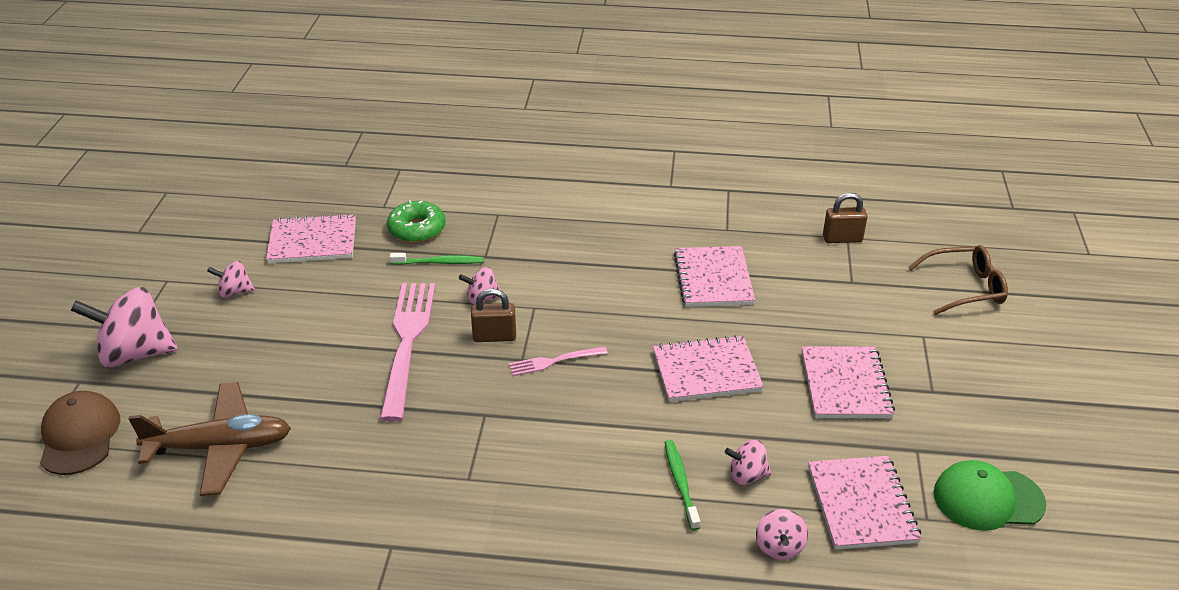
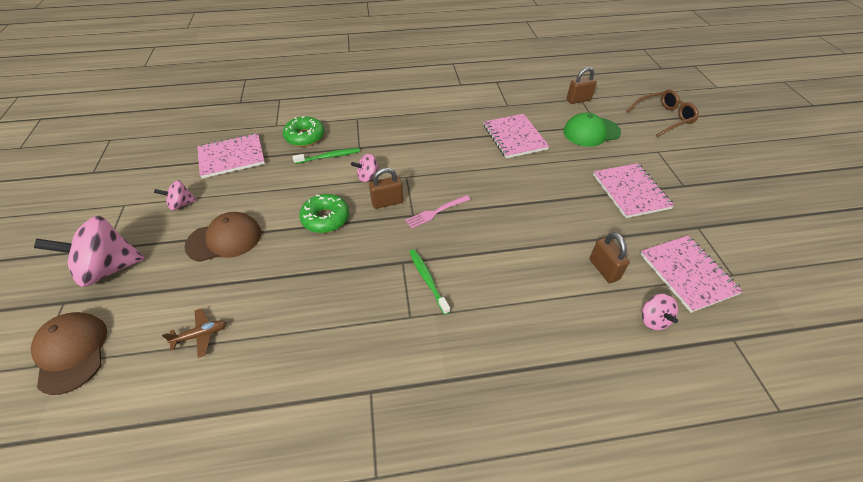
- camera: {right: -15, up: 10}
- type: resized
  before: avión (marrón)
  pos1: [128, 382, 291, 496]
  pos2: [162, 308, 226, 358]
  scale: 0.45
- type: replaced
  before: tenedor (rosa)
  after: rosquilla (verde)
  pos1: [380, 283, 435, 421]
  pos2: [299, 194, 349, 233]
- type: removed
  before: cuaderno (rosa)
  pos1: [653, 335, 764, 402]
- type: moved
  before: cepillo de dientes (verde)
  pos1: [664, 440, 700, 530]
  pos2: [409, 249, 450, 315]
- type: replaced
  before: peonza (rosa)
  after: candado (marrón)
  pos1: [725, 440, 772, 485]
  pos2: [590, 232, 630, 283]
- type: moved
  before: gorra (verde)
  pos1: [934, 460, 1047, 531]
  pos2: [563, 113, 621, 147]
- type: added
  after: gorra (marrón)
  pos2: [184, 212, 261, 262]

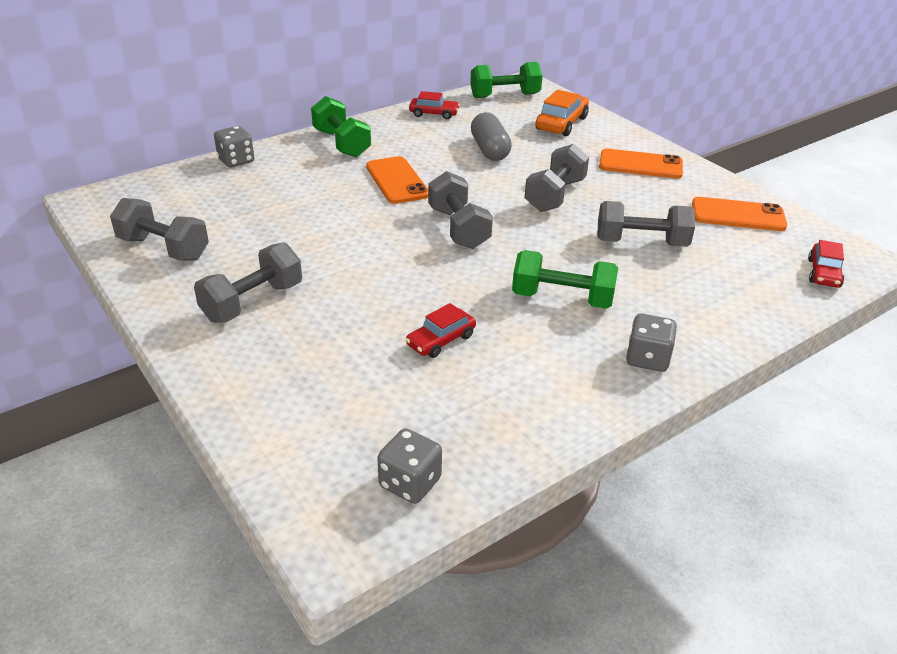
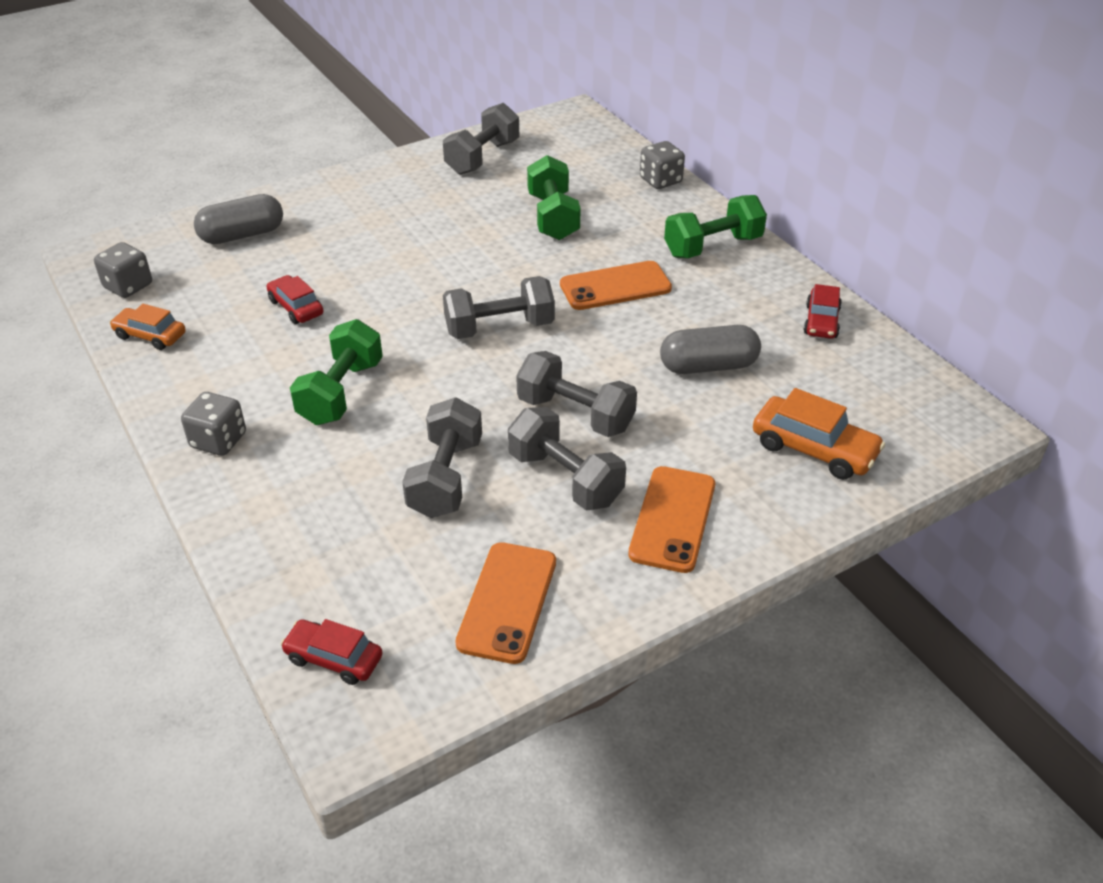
- camera: {right: 95, up: 5}
- type: moved
  before: mancuerna (gris)
  pos1: [194, 242, 302, 323]
  pos2: [508, 407, 626, 510]
- type: moved
  before: mancuerna (verde)
  pos1: [470, 62, 543, 98]
  pos2: [527, 155, 581, 240]
- type: added
  after: coche (naranja)
  pos2: [110, 304, 186, 350]
- type: added
  after: cápsula (gris)
  pos2: [194, 194, 283, 244]

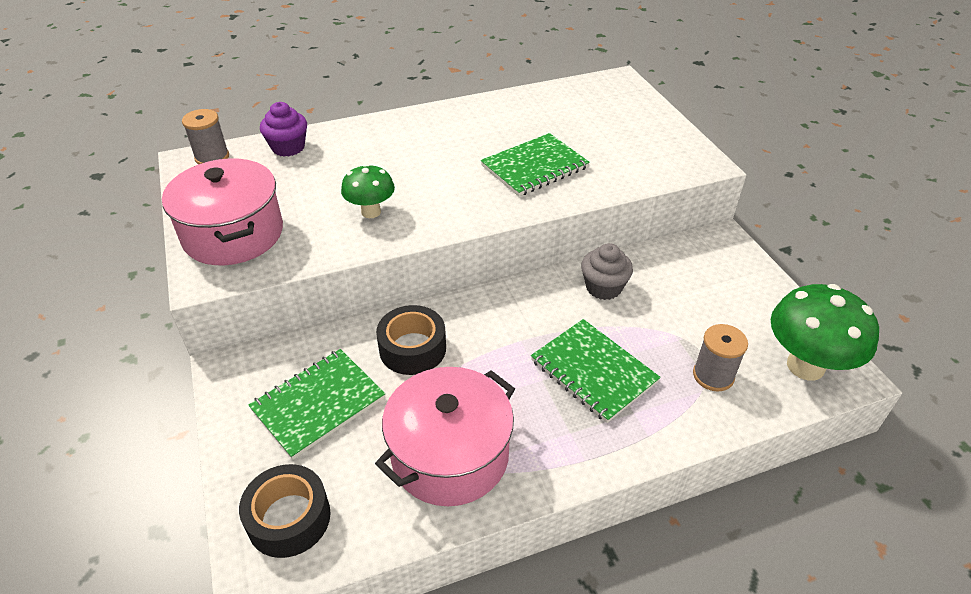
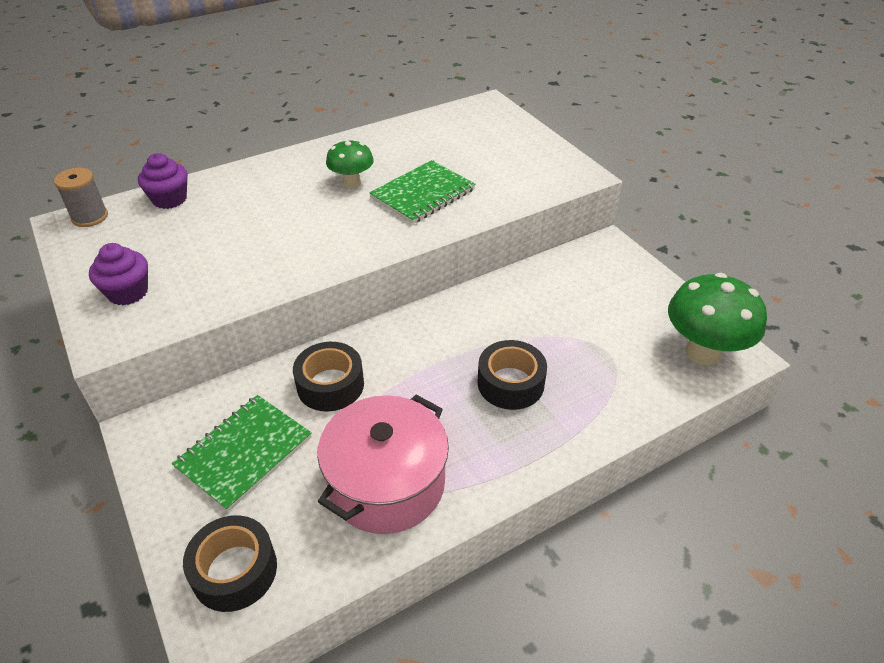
- camera: {right: -10, up: 0}
- type: replaced
  before: olla (rosa)
  after: magdalena (morado)
  pos1: [162, 158, 283, 265]
  pos2: [89, 243, 148, 305]
- type: moved
  before: seta (verde)
  pos1: [341, 164, 395, 218]
  pos2: [326, 139, 374, 189]
- type: replaced
  before: cuaderno (verde)
  after: cinta adhesiva (negro)
  pos1: [531, 319, 661, 423]
  pos2: [478, 340, 547, 410]
- type: removed
  before: magdalena (gris)
  pos1: [581, 243, 633, 300]
- type: removed
  before: carrete (gris)
  pos1: [693, 324, 748, 391]

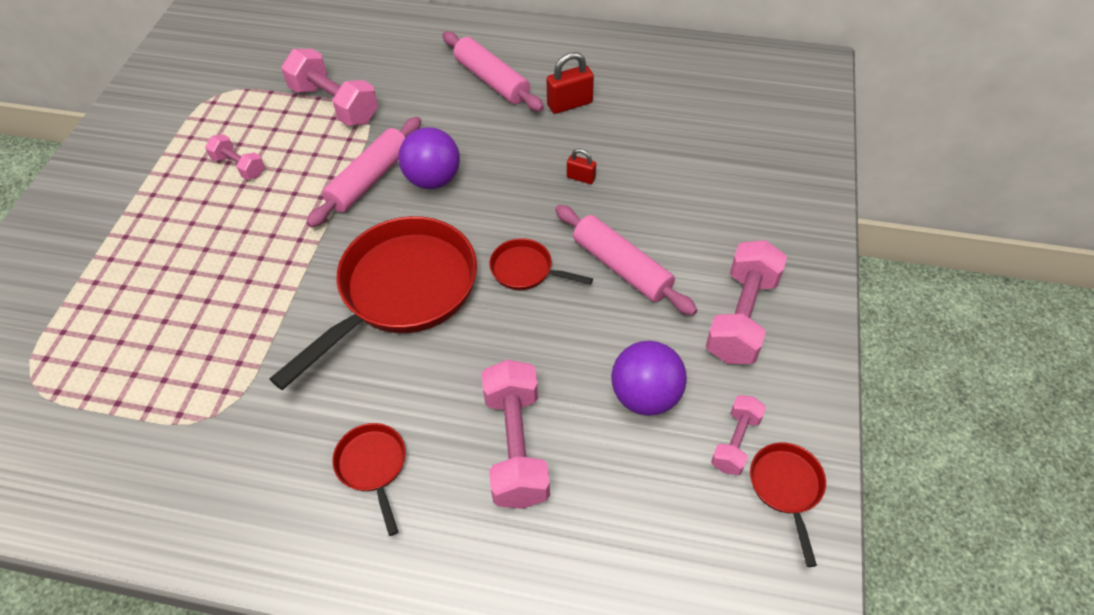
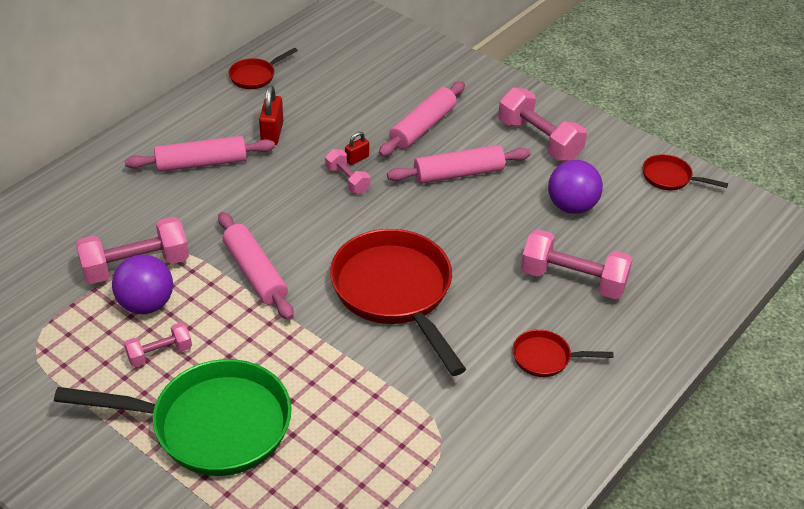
- camera: {right: -65, up: -10}
- type: moved
  before: pelota (morado)
  pos1: [399, 127, 460, 189]
  pos2: [112, 255, 173, 314]
- type: moved
  before: sartén (rojo)
  pos1: [489, 238, 593, 290]
  pos2: [229, 48, 298, 89]
- type: moved
  before: mancuerna (rosa)
  pos1: [711, 395, 766, 475]
  pos2: [325, 149, 370, 194]
- type: added
  after: sartén (verde)
  pos2: [54, 359, 292, 476]
- type: added
  after: rodillo (rosa)
  pos2: [379, 81, 465, 157]

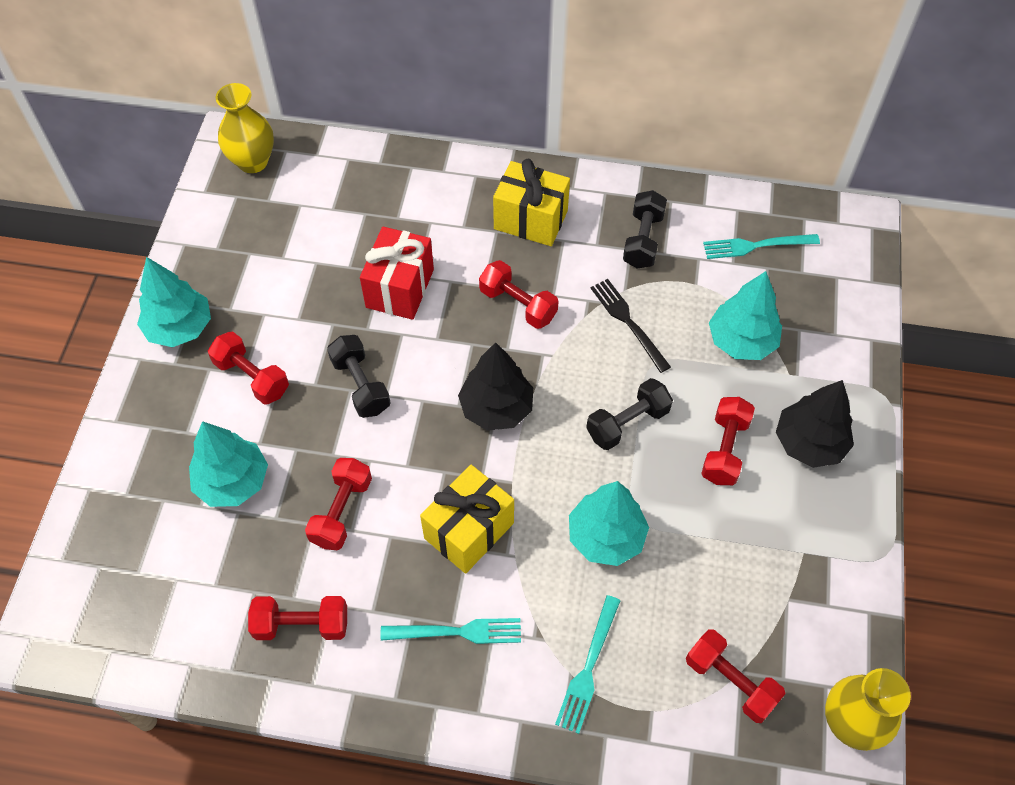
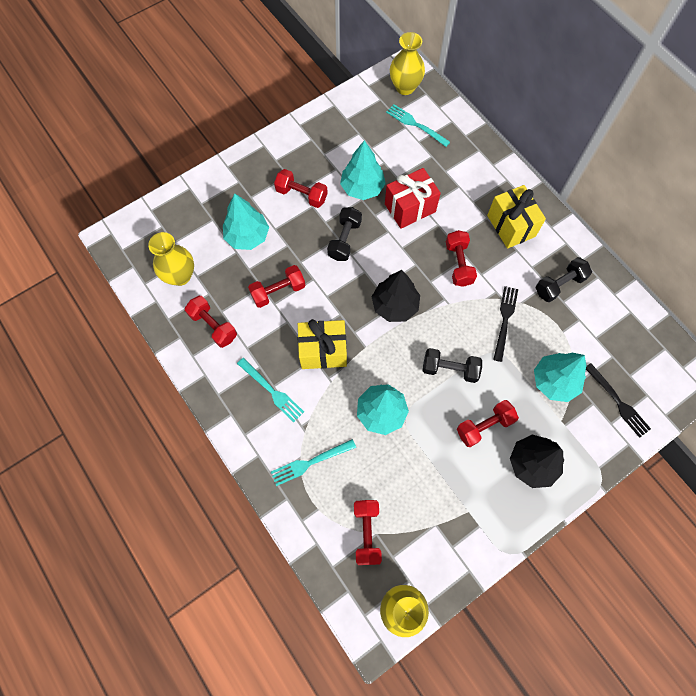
- camera: {right: 45, up: 10}
- type: moved
  before: árbol (turquesa)
  pos1: [137, 257, 211, 347]
  pos2: [340, 140, 386, 200]
- type: turned
  before: mancuerna (rojo)
  pos1: [208, 332, 289, 405]
  pos2: [274, 169, 328, 208]
  turn: -60
- type: moved
  before: tenedor (turquesa)
  pos1: [703, 234, 820, 259]
  pos2: [386, 104, 450, 147]
- type: added
  after: florero (amarillo)
  pos2: [148, 232, 194, 286]
- type: added
  after: tenedor (negro)
  pos2: [586, 363, 651, 438]

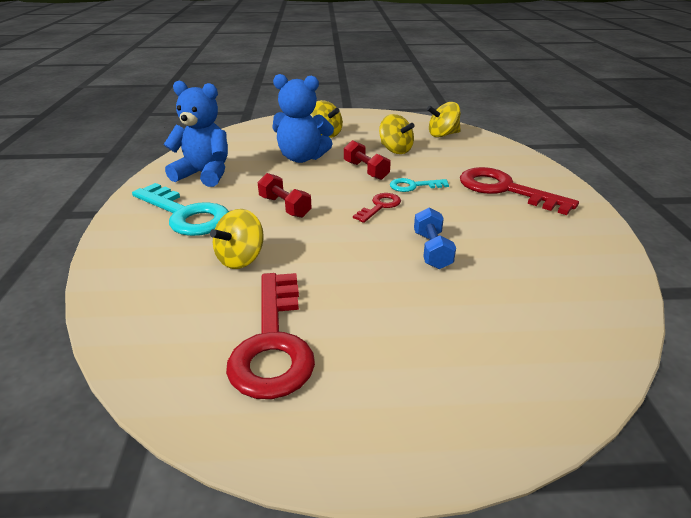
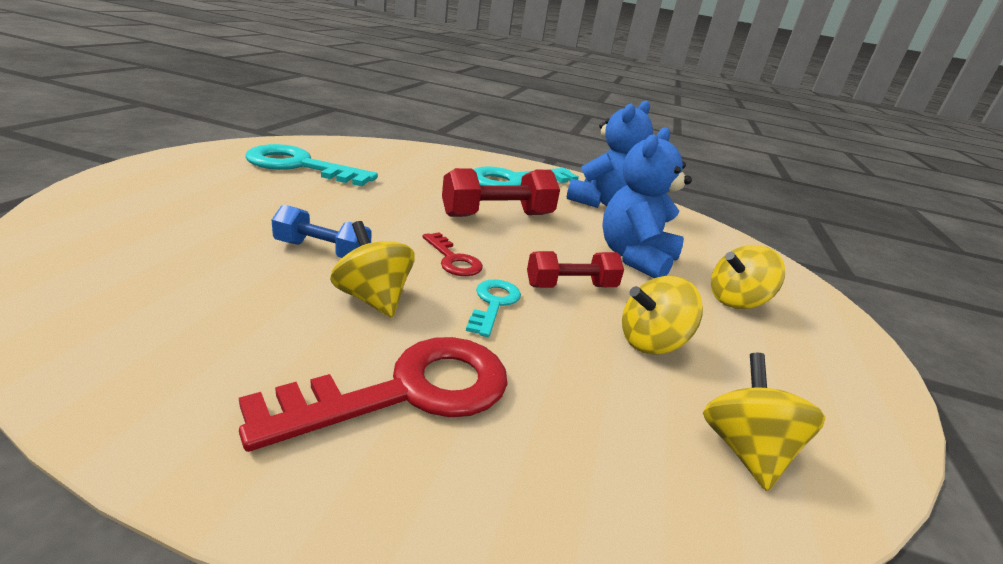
- camera: {right: 105, up: -5}
- type: moved
  before: peonza (amarillo)
  pos1: [210, 209, 264, 269]
  pos2: [330, 221, 415, 317]
- type: recoloured
  before: llave (rojo)
  after: llave (turquesa)
  pos1: [226, 273, 315, 399]
  pos2: [245, 144, 378, 186]
- type: resized
  before: mancuerna (rojo)
  pos1: [258, 173, 311, 218]
  pos2: [442, 168, 560, 217]
  scale: 1.52

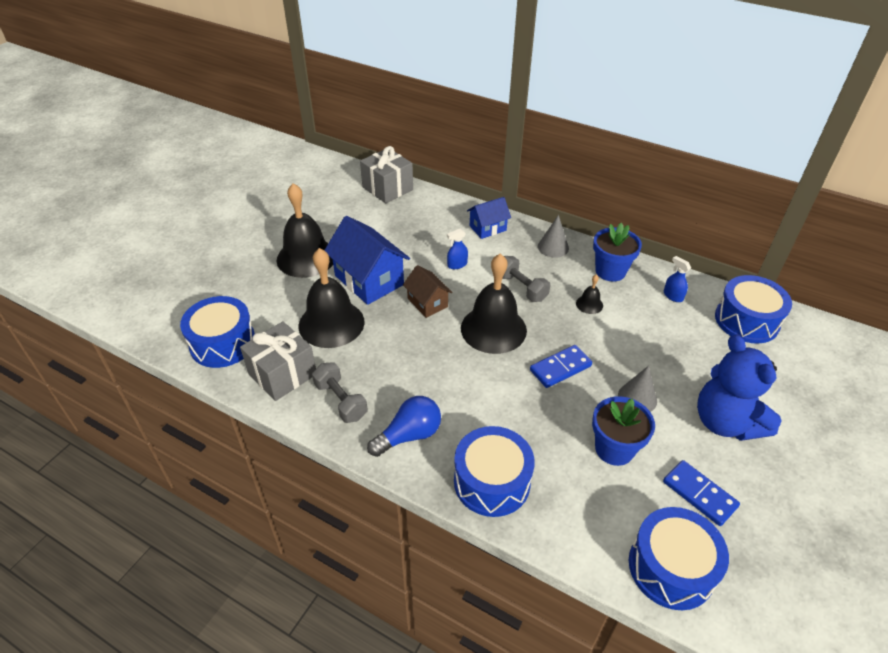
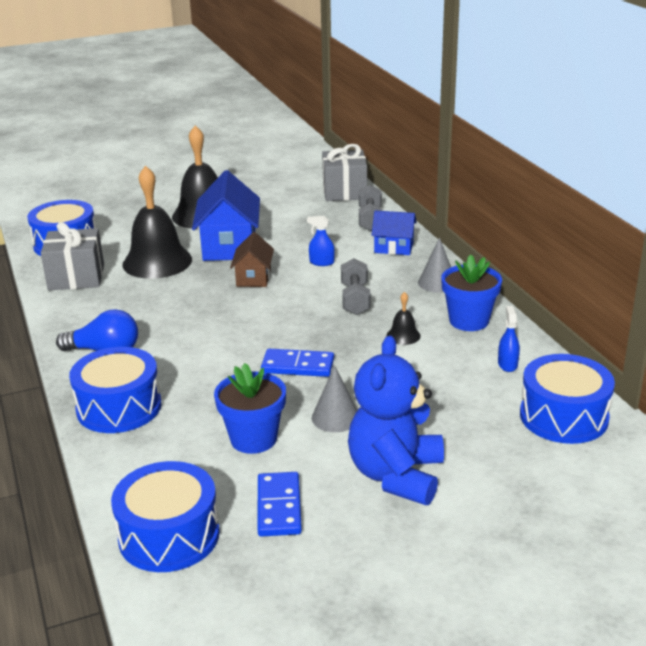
- camera: {right: 40, up: -15}
- type: moved
  before: mancuerna (gris)
  pos1: [312, 362, 368, 423]
  pos2: [359, 185, 382, 231]
- type: removed
  before: campana (negro)
  pos1: [461, 254, 527, 354]

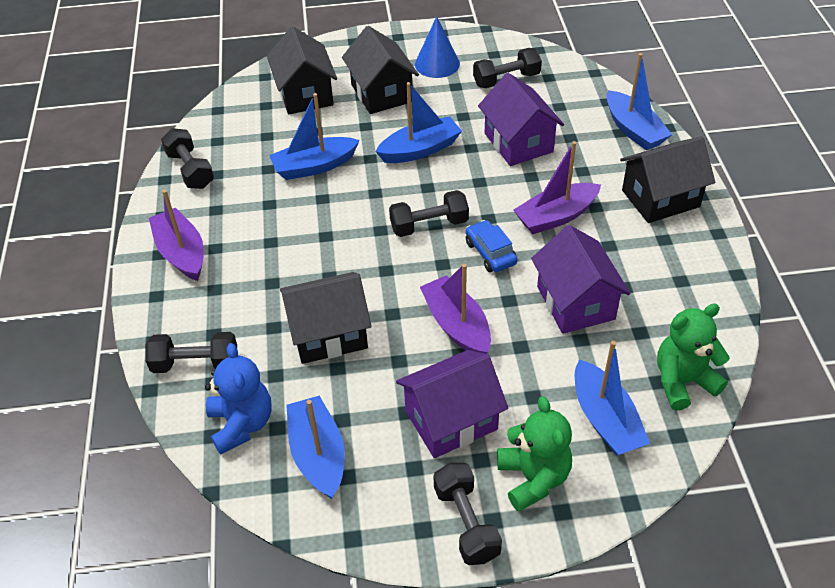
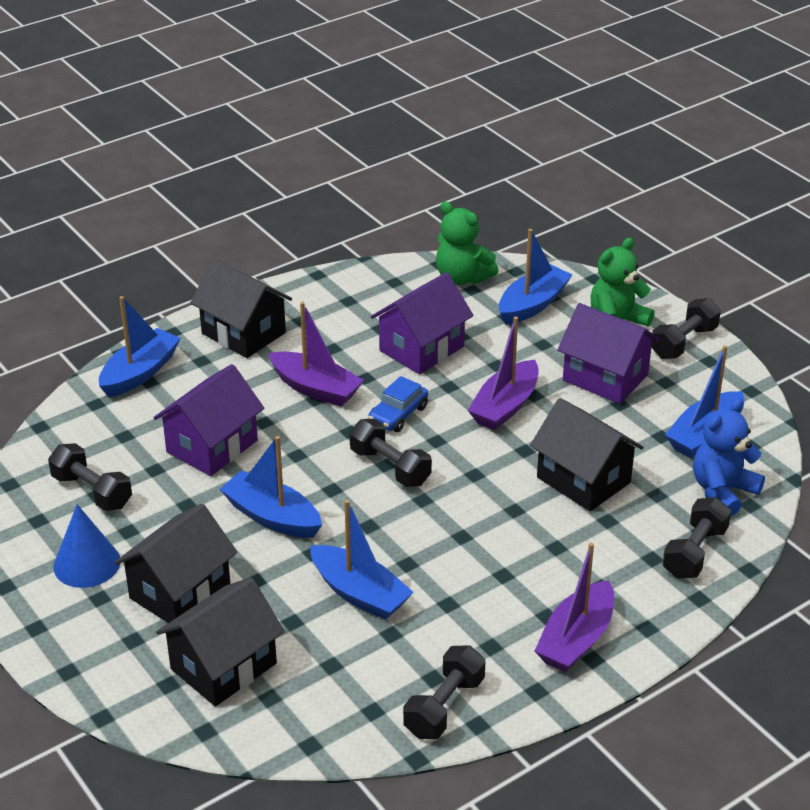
- camera: {right: -120, up: -10}
- type: turned
  before: mancuerna (negro)
  pos1: [145, 332, 237, 373]
  pos2: [663, 497, 731, 579]
  turn: 60

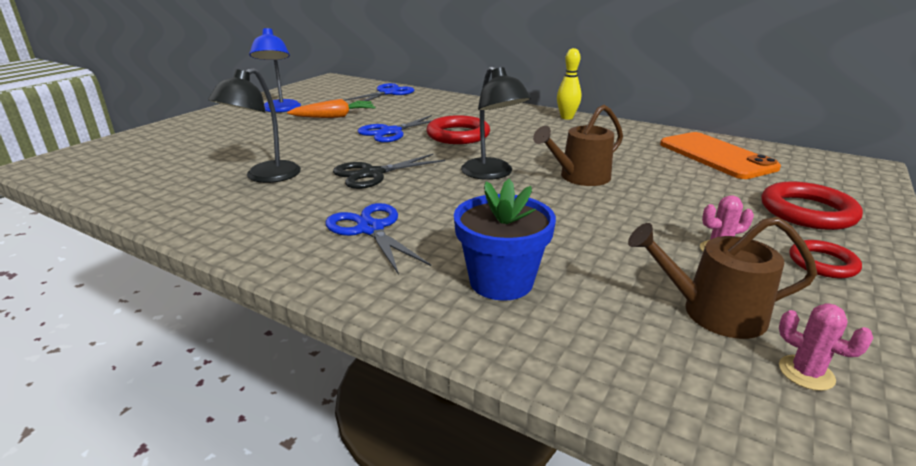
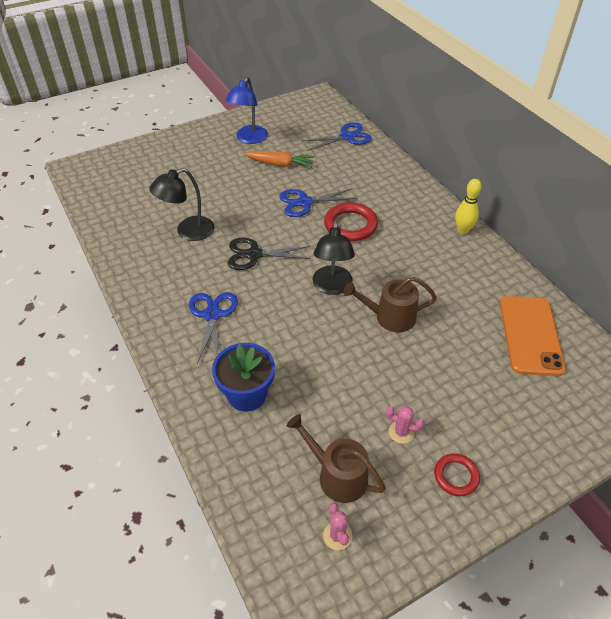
- camera: {right: 30, up: 20}
- type: removed
  before: anillo (rojo)
  pos1: [762, 182, 863, 230]

